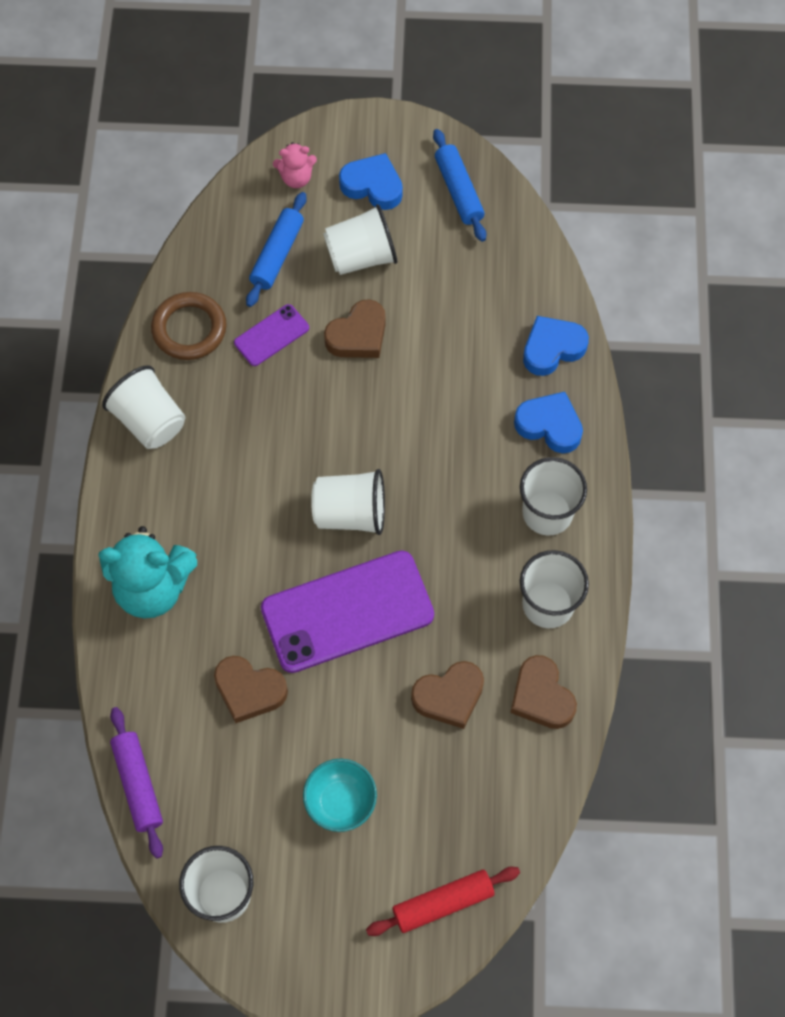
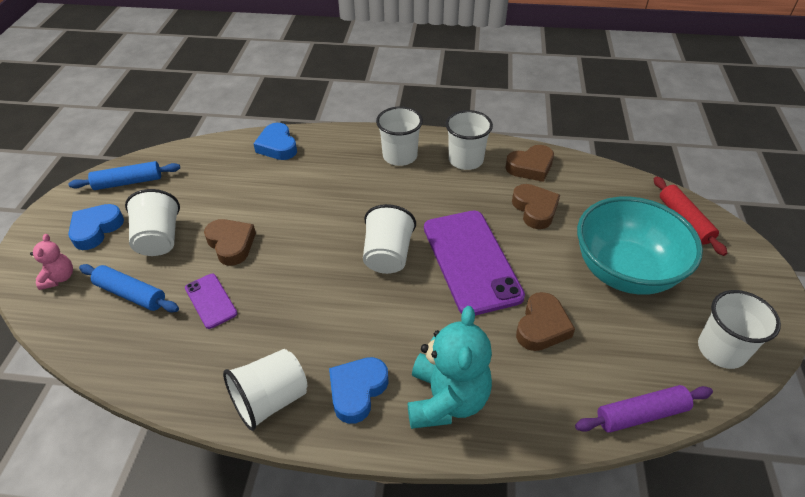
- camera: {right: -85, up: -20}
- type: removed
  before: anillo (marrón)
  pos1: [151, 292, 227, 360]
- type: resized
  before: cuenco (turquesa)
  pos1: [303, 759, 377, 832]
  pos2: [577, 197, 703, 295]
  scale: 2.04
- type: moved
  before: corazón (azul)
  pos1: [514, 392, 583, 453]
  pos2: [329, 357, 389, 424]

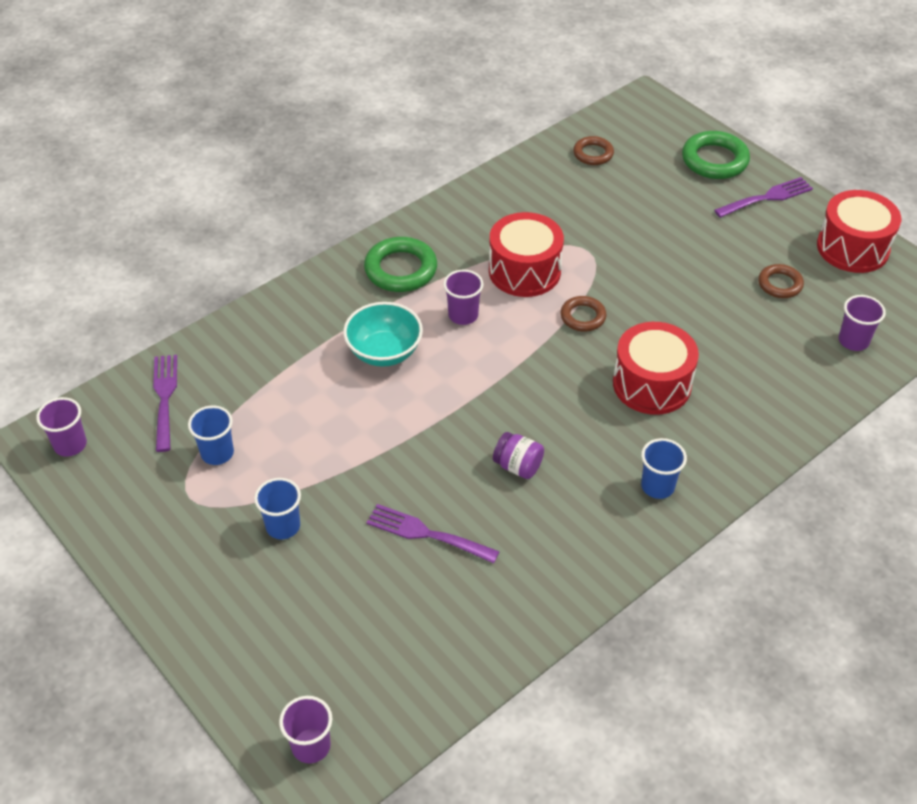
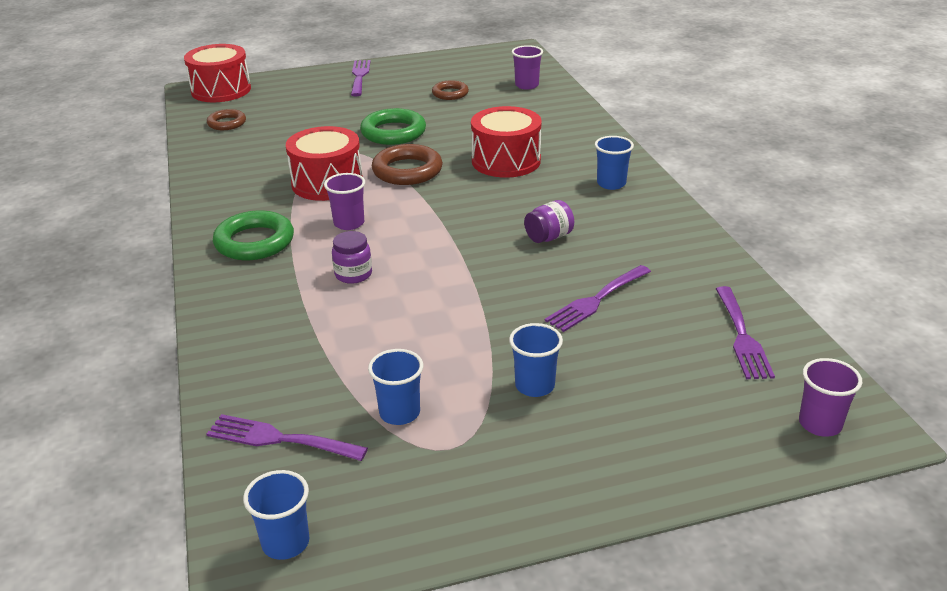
- camera: {right: -65, up: -15}
- type: recoloured
  before: vaso (morado)
  after: vaso (azul)
  pos1: [36, 397, 87, 457]
  pos2: [243, 470, 309, 560]
- type: replaced
  before: cuenco (turquesa)
  after: tarro (morado)
  pos1: [343, 302, 423, 367]
  pos2: [332, 231, 372, 284]
- type: resized
  before: anillo (marrón)
  pos1: [560, 296, 606, 332]
  pos2: [372, 144, 443, 185]
  scale: 1.65
- type: moved
  before: anillo (verde)
  pos1: [682, 131, 750, 179]
  pos2: [360, 108, 426, 145]
- type: moved
  before: tambor (rojo)
  pos1: [817, 190, 901, 273]
  pos2: [184, 44, 251, 102]
- type: added
  after: tenedor (morado)
  pos2: [716, 286, 775, 379]

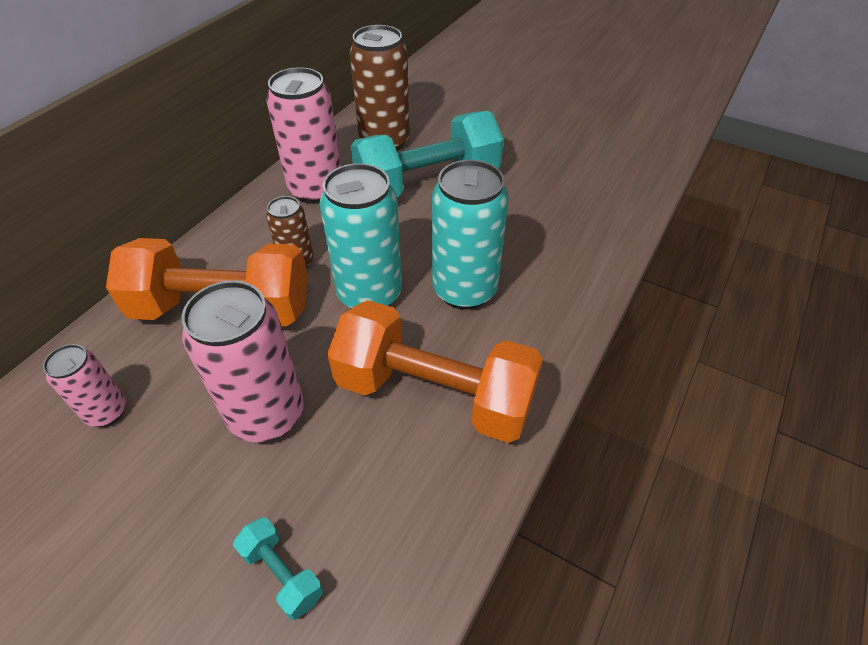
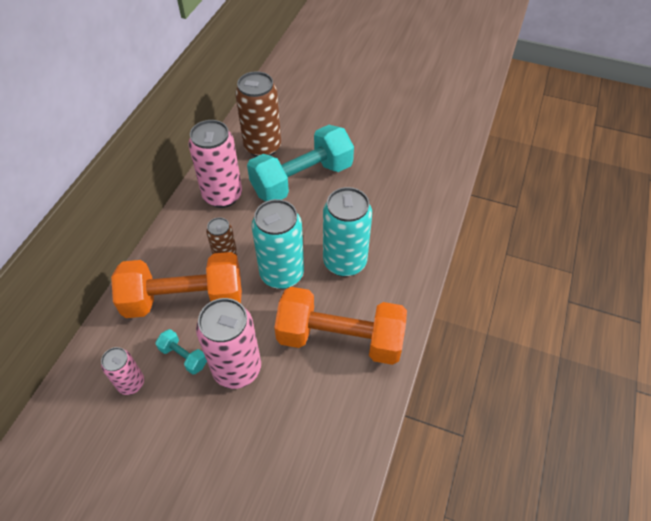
- camera: {right: -10, up: 5}
- type: moved
  before: mancuerna (turquesa)
  pos1: [233, 517, 323, 620]
  pos2: [155, 329, 207, 375]

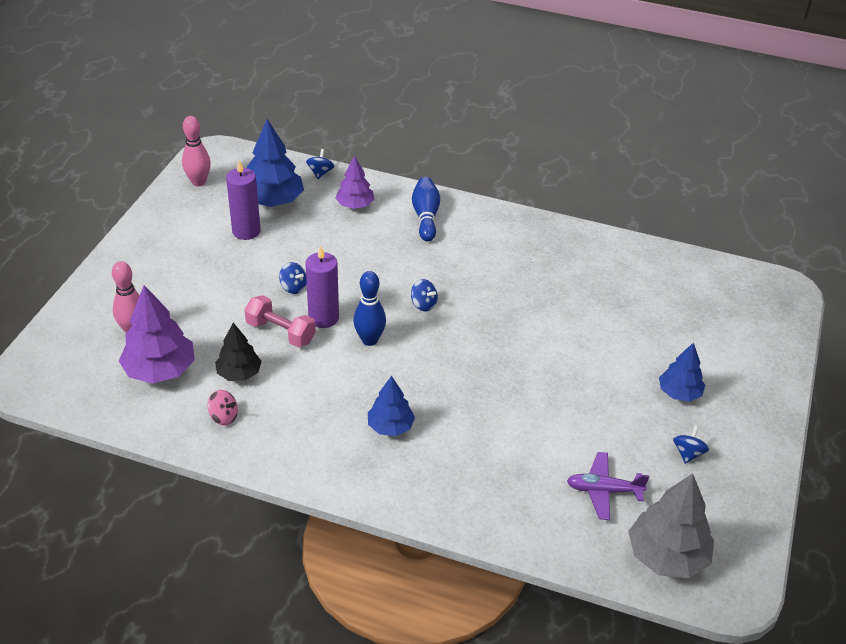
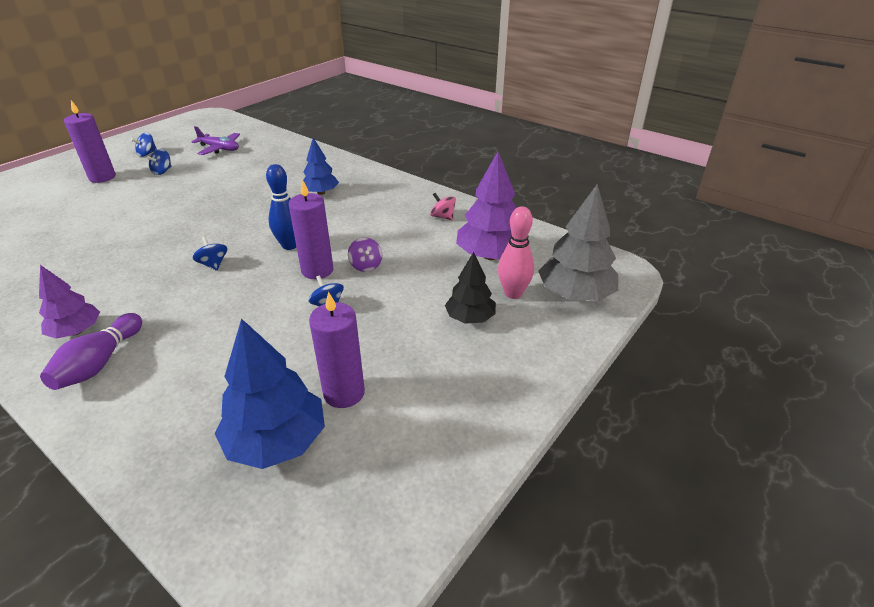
- camera: {right: -160, up: -5}
- type: removed
  before: bolo (rosa)
  pos1: [182, 116, 211, 186]
- type: moved
  before: árbol (negro)
  pos1: [215, 323, 262, 381]
  pos2: [445, 252, 496, 324]
- type: replaced
  before: mancuerna (rosa)
  after: peonza (morado)
  pos1: [244, 295, 316, 347]
  pos2: [348, 237, 382, 272]
- type: moved
  before: peonza (azul)
  pos1: [306, 149, 334, 179]
  pos2: [147, 149, 171, 175]
- type: moved
  before: árbol (morado)
  pos1: [335, 155, 374, 209]
  pos2: [39, 265, 100, 339]
- type: recoloured
  before: bolo (azul)
  after: bolo (morado)
  pos1: [412, 177, 440, 242]
  pos2: [40, 313, 142, 390]
- type: moved
  before: árbol (gris)
  pos1: [628, 474, 714, 578]
  pos2: [539, 184, 618, 301]
- type: replaced
  before: árbol (azul)
  after: vela (morado)
  pos1: [659, 342, 705, 402]
  pos2: [64, 100, 116, 183]

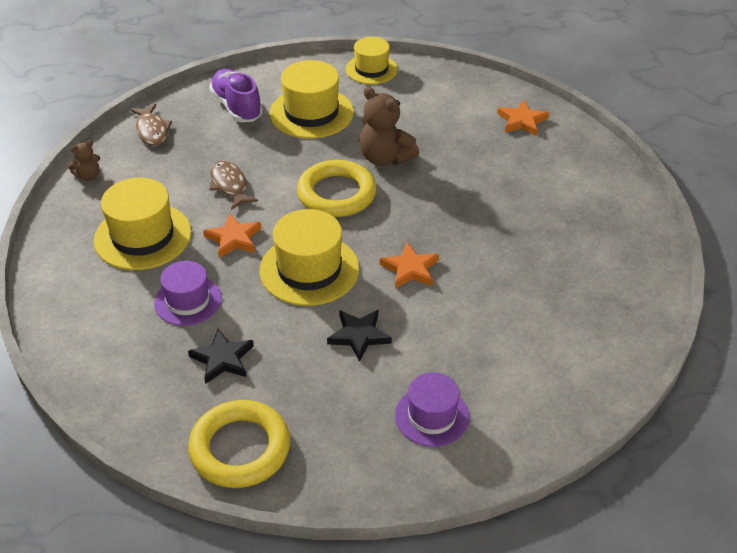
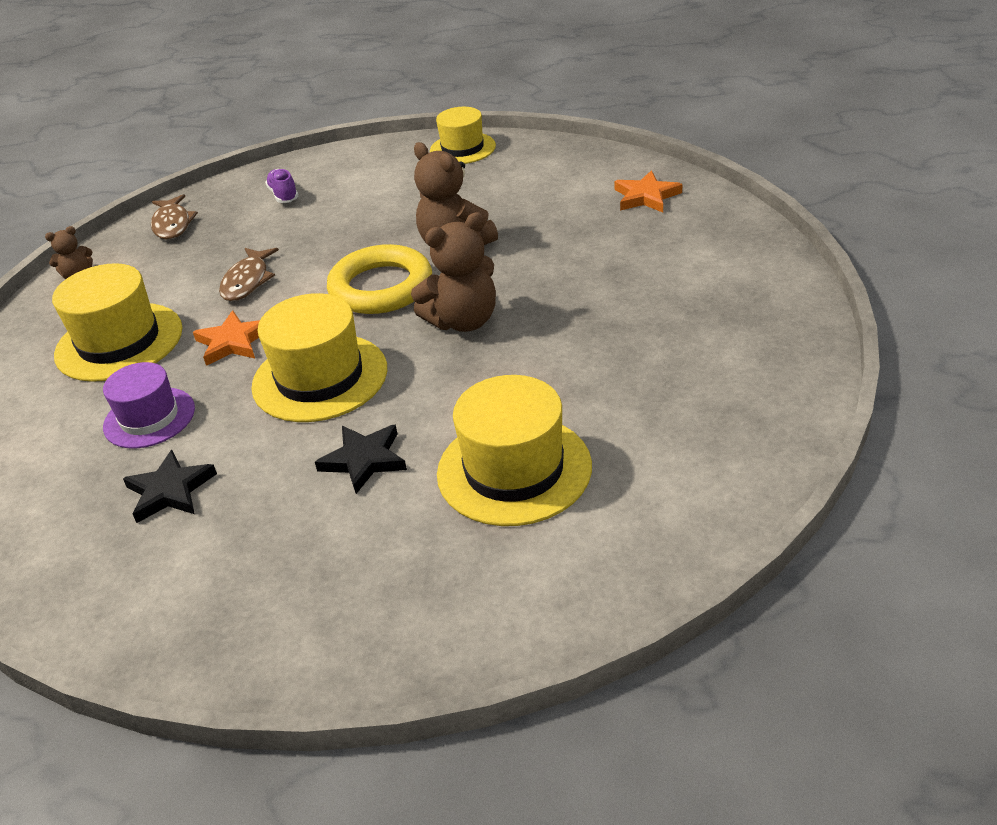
- camera: {right: 10, up: -5}
- type: removed
  before: anillo (amarillo)
  pos1: [188, 400, 290, 488]
- type: resized
  before: zapato (morado)
  pos1: [209, 69, 263, 122]
  pos2: [265, 169, 298, 203]
  scale: 0.56
- type: turned
  before: pez (marrón)
  pos1: [209, 161, 258, 210]
  pos2: [219, 248, 279, 301]
  turn: -150
- type: moved
  before: sombrero (amarillo)
  pos1: [269, 60, 354, 139]
  pos2: [437, 375, 592, 526]
- type: removed
  before: estrella (naranja)
  pos1: [380, 242, 439, 289]
- type: removed
  before: sombrero (morado)
  pos1: [395, 373, 470, 447]
- type: added
  after: osito (marrón)
  pos2: [411, 212, 496, 332]

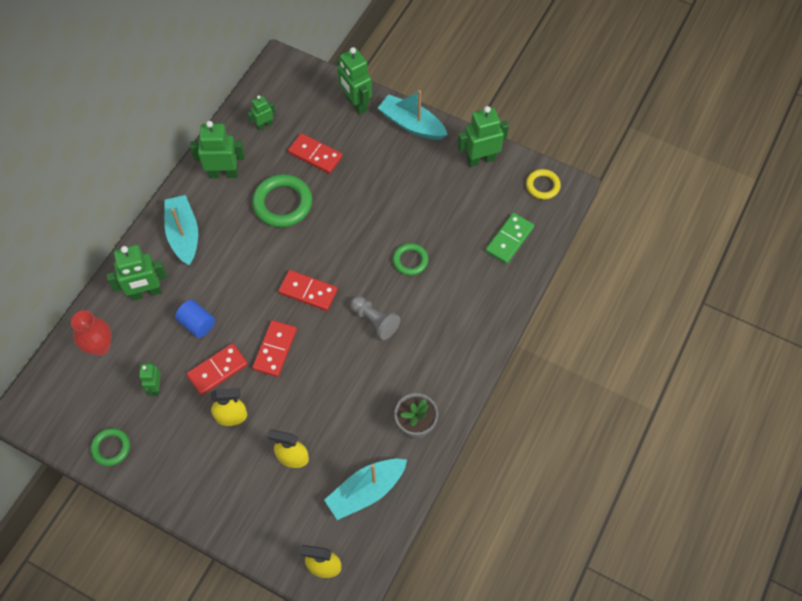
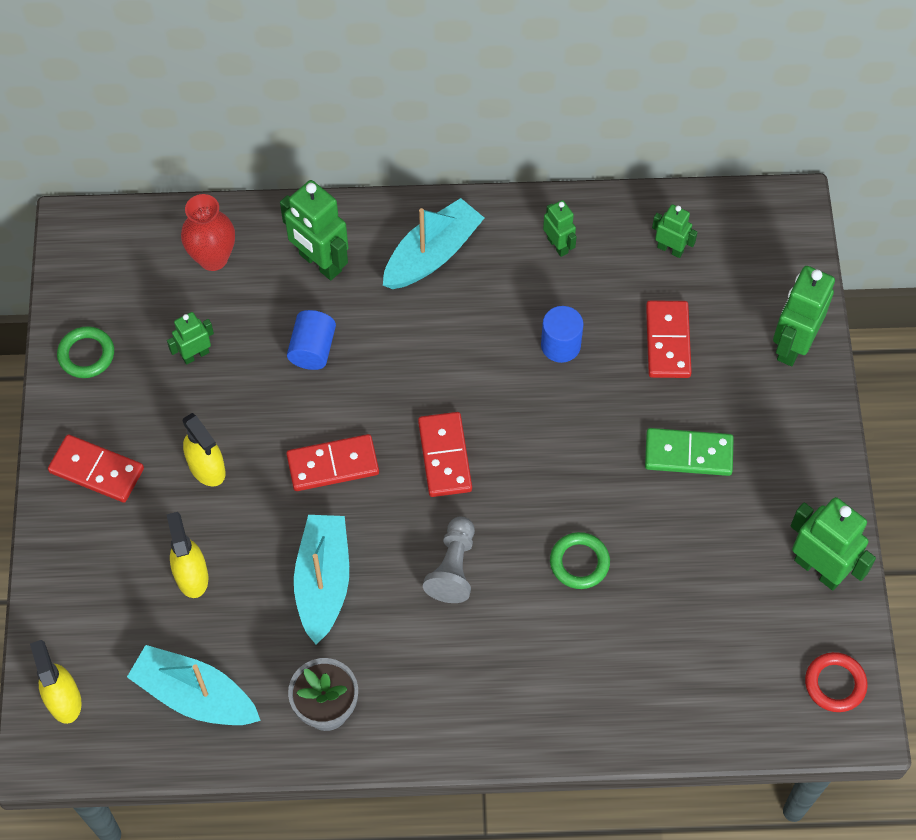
- camera: {right: 60, up: 0}
- type: moved
  before: ficha de dominó (rojo)
  pos1: [186, 343, 248, 395]
  pos2: [48, 435, 144, 503]
- type: resized
  before: robot (verde)
  pos1: [190, 121, 245, 178]
  pos2: [543, 200, 577, 257]
  scale: 0.56
- type: replaced
  before: anillo (verde)
  after: cilindro (azul)
  pos1: [252, 174, 312, 227]
  pos2: [541, 306, 584, 363]
- type: moved
  before: barco (turquesa)
  pos1: [378, 90, 448, 140]
  pos2: [294, 515, 349, 645]
- type: moved
  before: ficha de dominó (verde)
  pos1: [485, 213, 534, 264]
  pos2: [645, 428, 734, 476]
- type: recoloured
  before: anillo (amarillo)
  after: anillo (rojo)
  pos1: [526, 169, 561, 199]
  pos2: [805, 652, 868, 712]

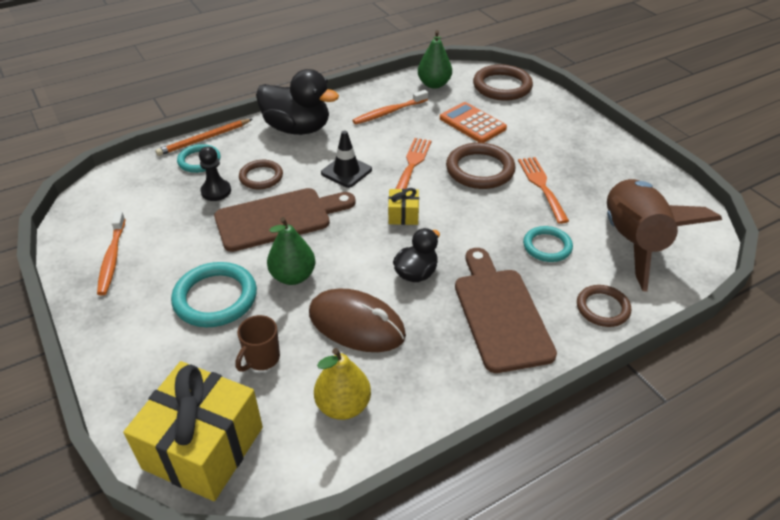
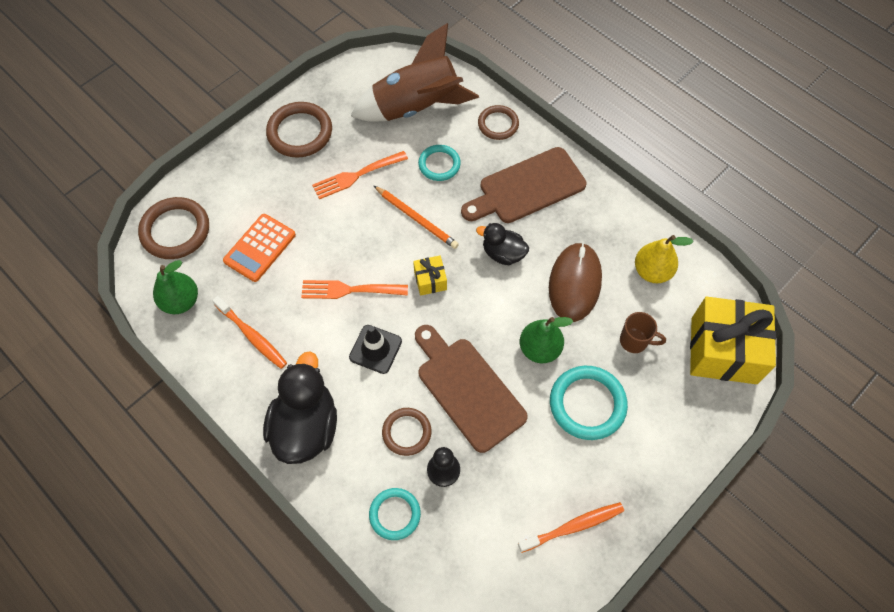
- camera: {right: -105, up: 20}
- type: moved
  before: lápiz (naranja)
  pos1: [155, 119, 252, 156]
  pos2: [374, 186, 459, 249]
- type: moved
  before: anillo (marrón)
  pos1: [446, 143, 516, 189]
  pos2: [266, 102, 332, 158]

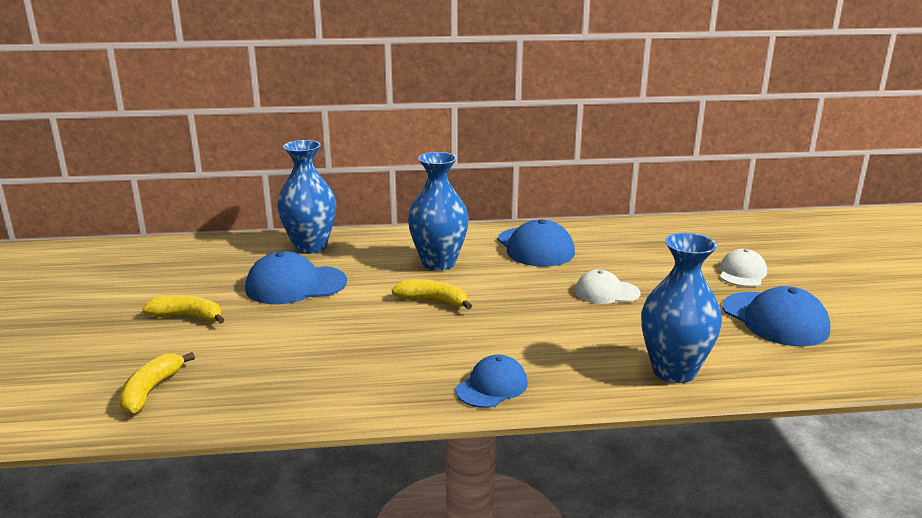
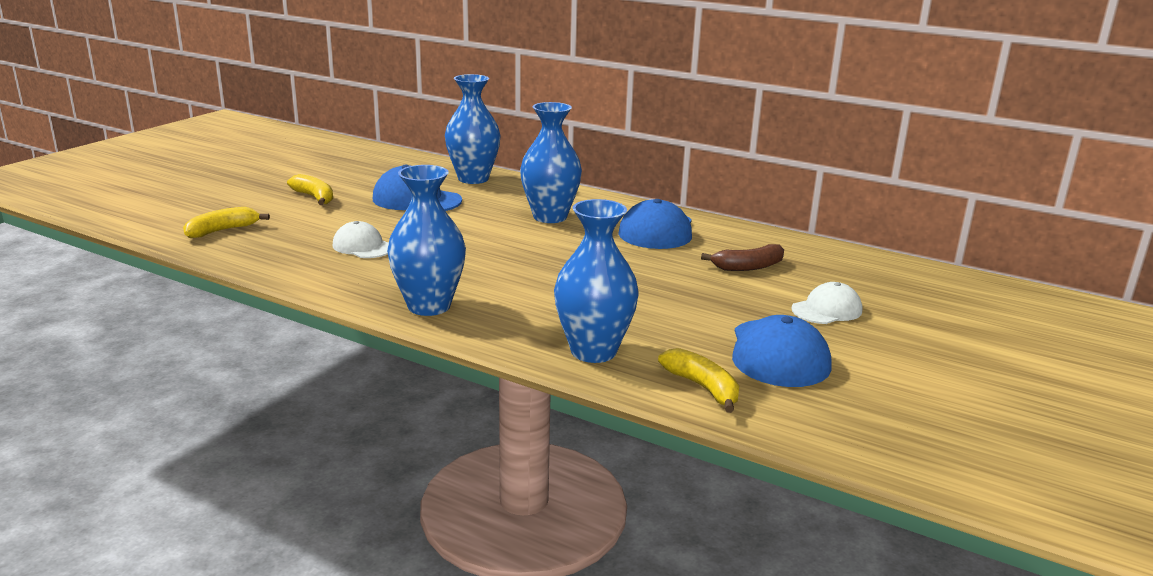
- camera: {right: 35, up: 0}
- type: moved
  before: plátano (amarillo)
  pos1: [392, 279, 472, 310]
  pos2: [658, 348, 739, 413]
- type: replaced
  before: gorra (azul)
  after: florero (azul)
  pos1: [456, 354, 528, 408]
  pos2: [387, 165, 466, 316]
- type: moved
  before: gorra (blanco)
  pos1: [575, 269, 640, 304]
  pos2: [333, 221, 389, 258]
- type: added
  after: plátano (marrón)
  pos2: [701, 244, 784, 271]

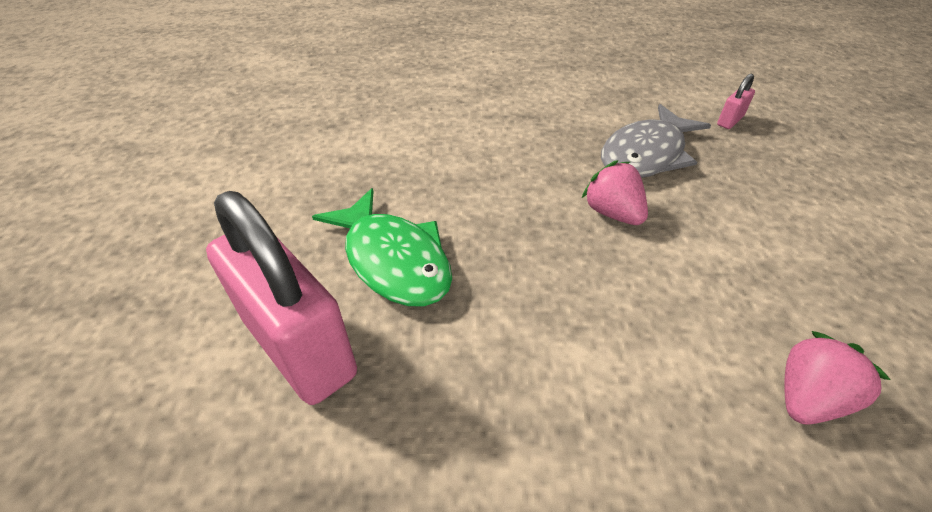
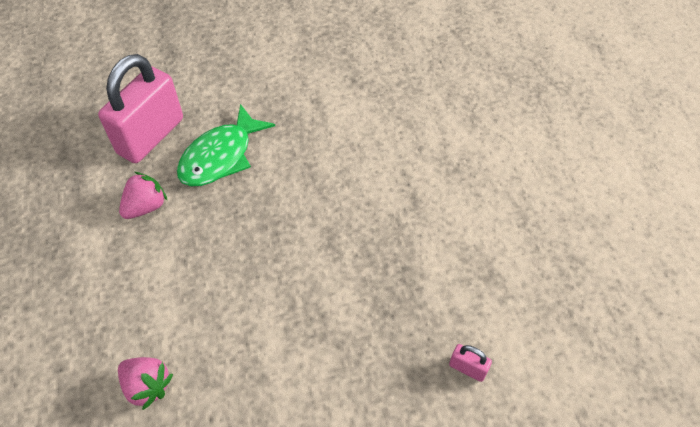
- camera: {right: 75, up: 10}
- type: moved
  before: fresa (rosa)
  pos1: [582, 160, 648, 225]
  pos2: [119, 172, 168, 219]
- type: removed
  before: pez (gris)
  pos1: [601, 104, 711, 178]

